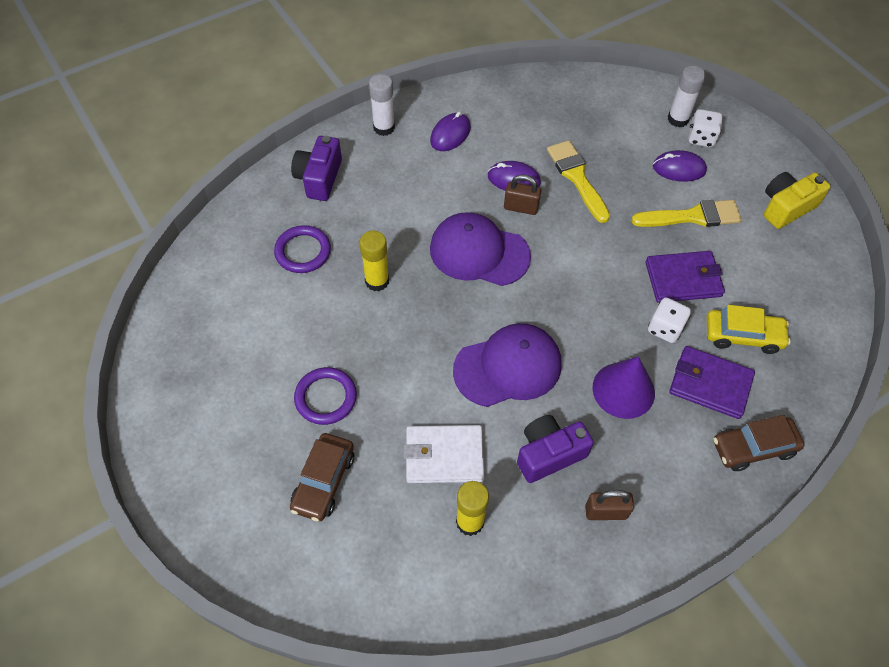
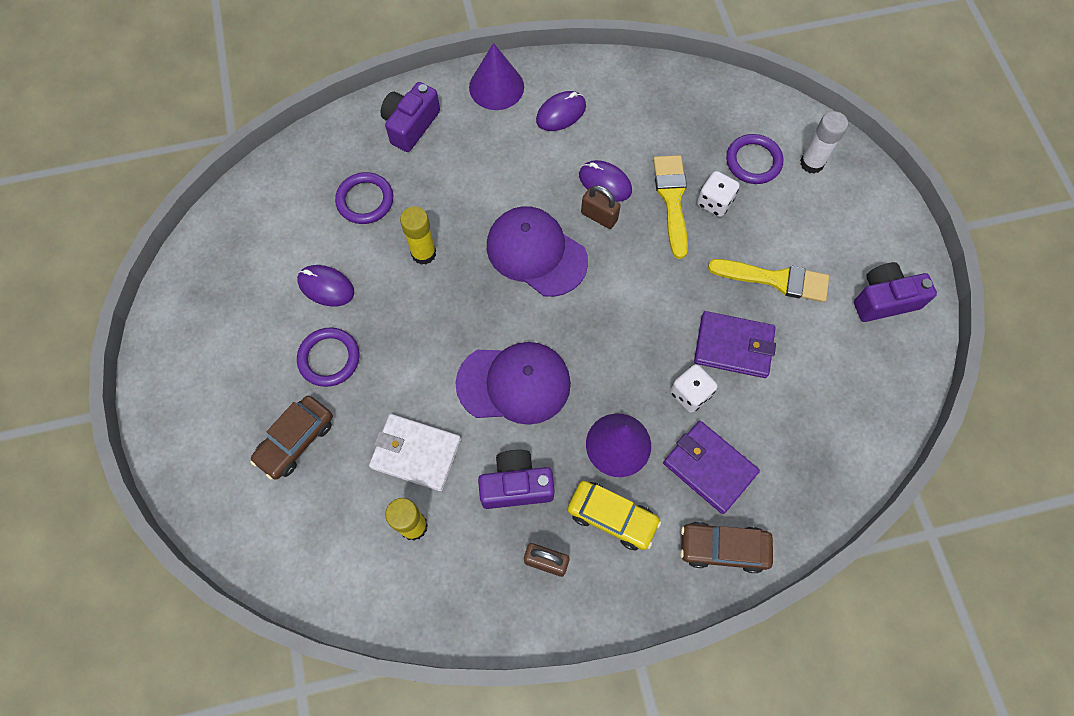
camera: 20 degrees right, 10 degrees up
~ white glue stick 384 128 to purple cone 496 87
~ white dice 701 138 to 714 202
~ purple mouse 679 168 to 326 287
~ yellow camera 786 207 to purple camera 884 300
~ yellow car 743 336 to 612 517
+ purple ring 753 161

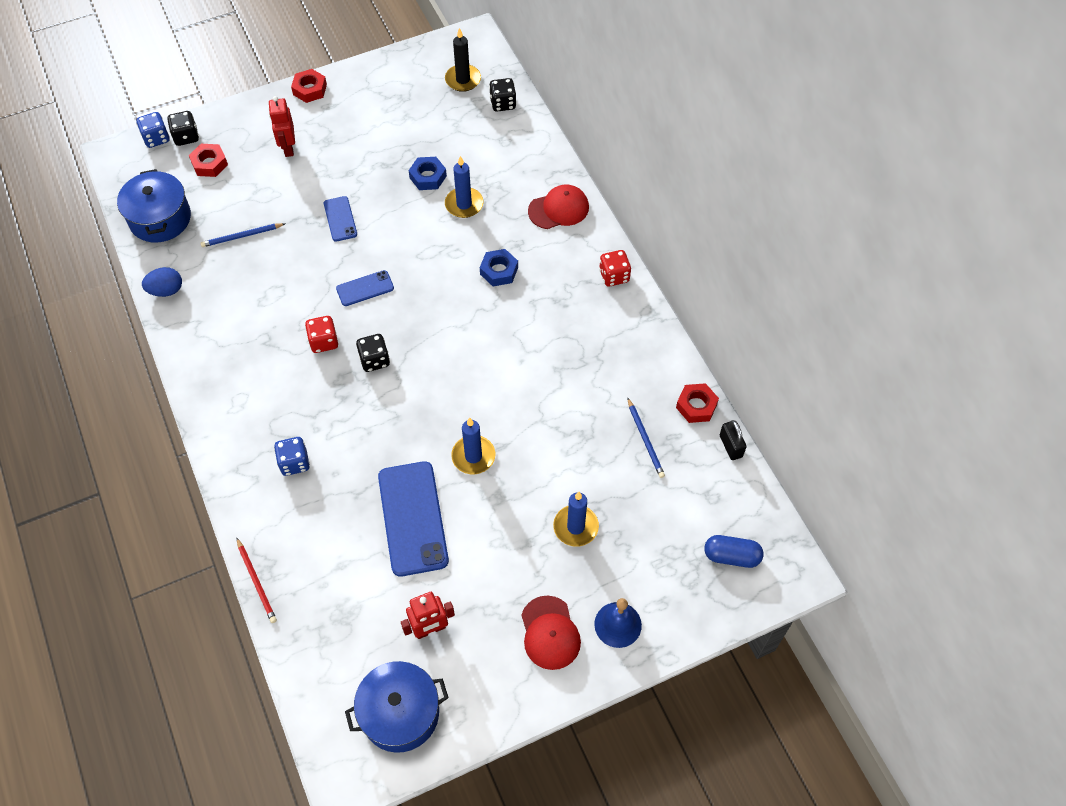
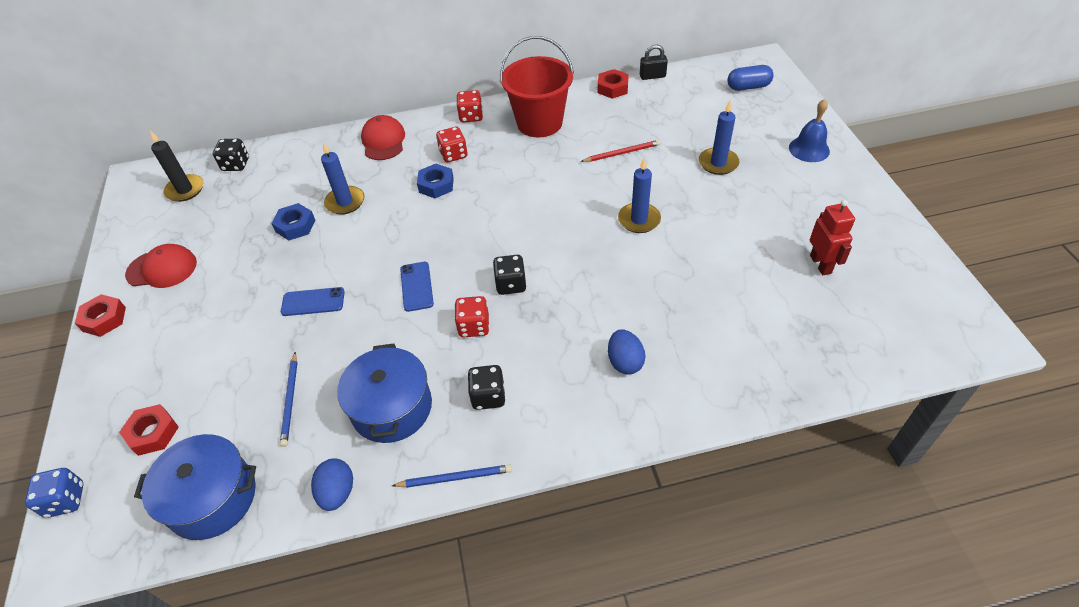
camera: 75 degrees left, 10 degrees down
- red robot 288 148
~ black dice 186 137 to 488 396
~ blue pencil 645 439 to 455 478
~ blue dice 294 463 to blue egg 625 362
- blue phone 412 518
~ blue capsule 731 556 = 748 87 60 degrees clockwise
~ red pencil 256 582 to 622 153
~ red cap 550 633 to 162 269
~ blue pot 400 713 to 391 407
+ red bucket 539 123
+ red dice 453 154

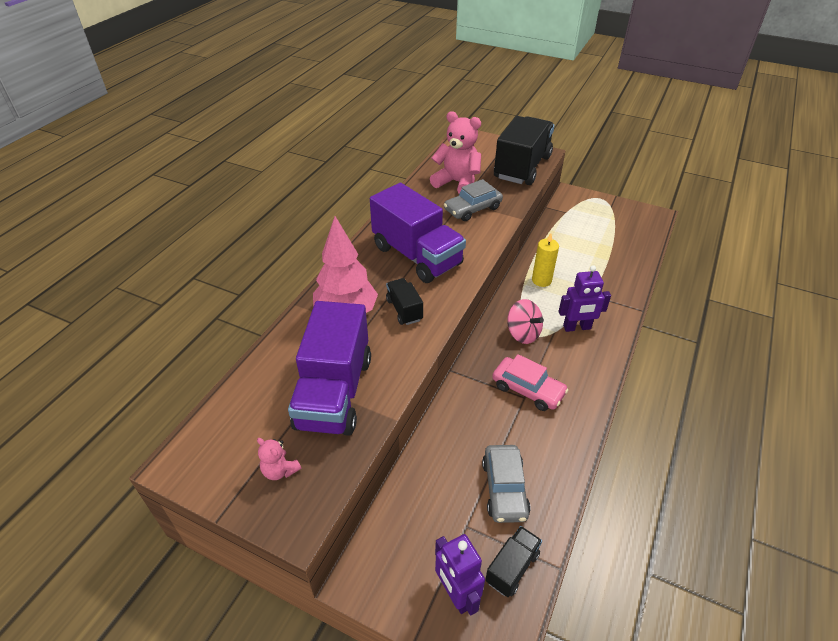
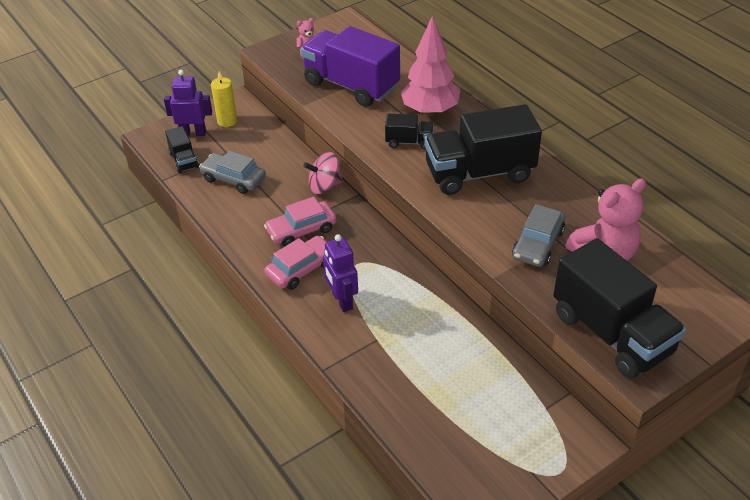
camera: 120 degrees right, 0 degrees up
~ grey car 472 209 = 538 244 150 degrees counterclockwise
~ purple truck 417 256 to black truck 479 173
~ yellow candle 541 280 to 227 121
~ purple robot 577 327 = 342 300 45 degrees counterclockwise
~ pink spinning top 523 333 to 324 186
+ pink car 301 269

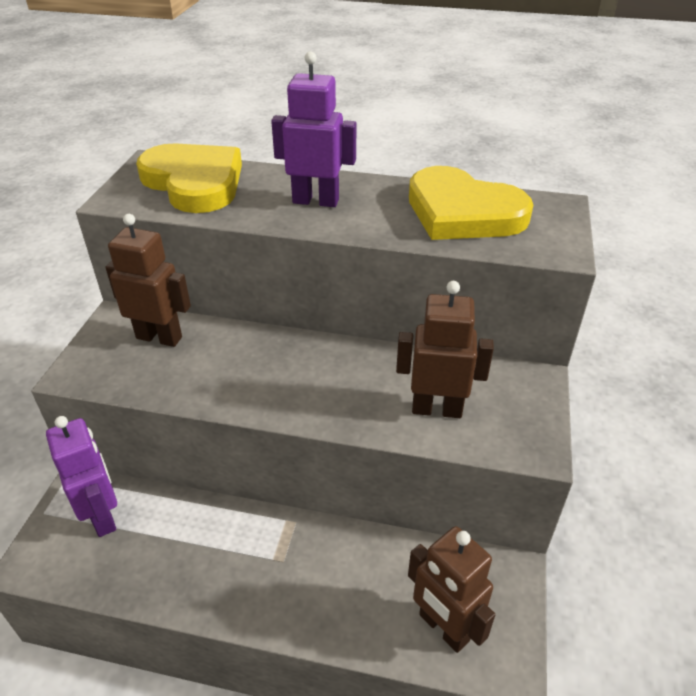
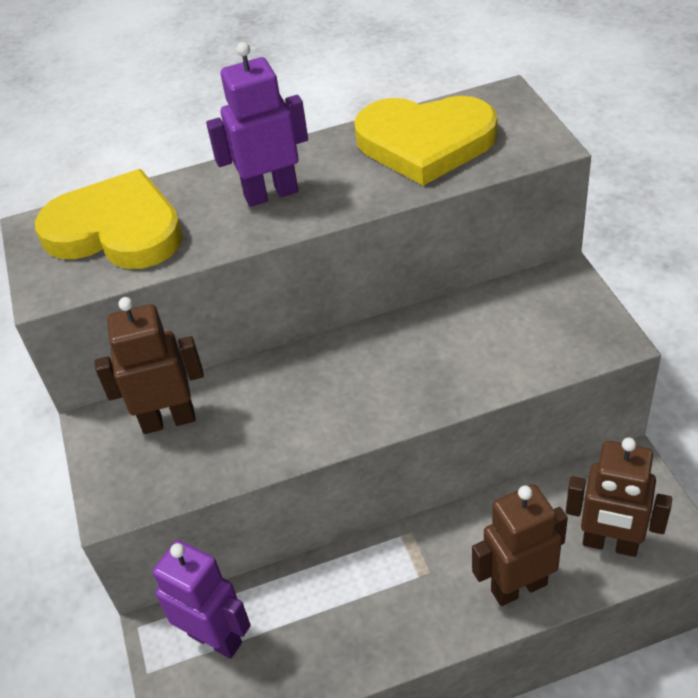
camera: 25 degrees left, 5 degrees up
~ brown robot 436 409 to 518 587

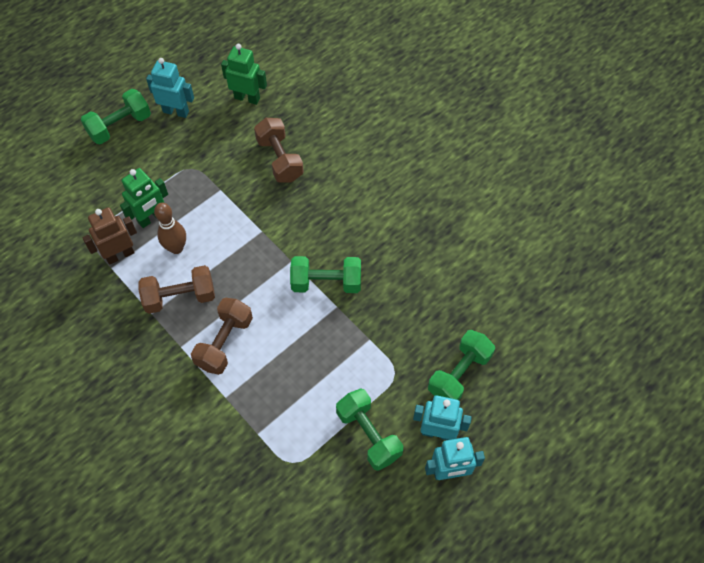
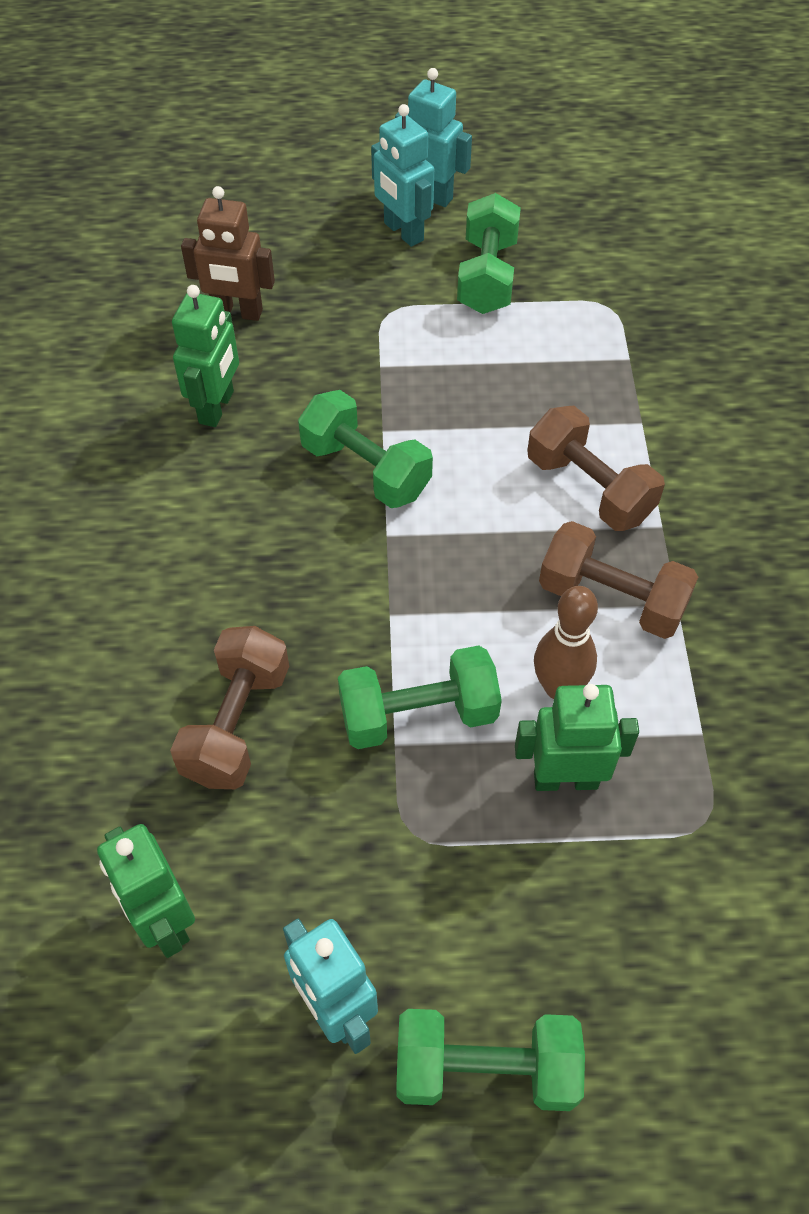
camera: 140 degrees left, 5 degrees down
~ brown robot 120 255 to 237 312
~ brown dumbbell 224 343 = 589 488 75 degrees clockwise
~ green dumbbell 459 374 to 418 715
+ green robot 217 407

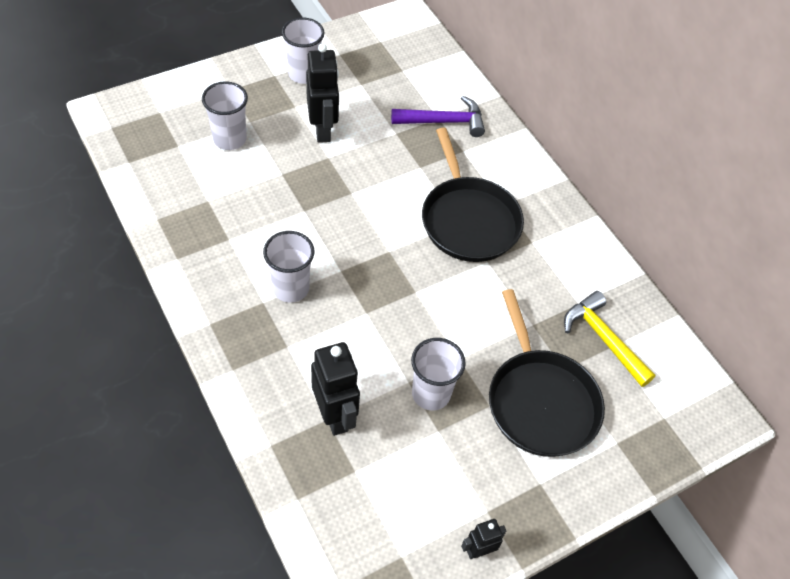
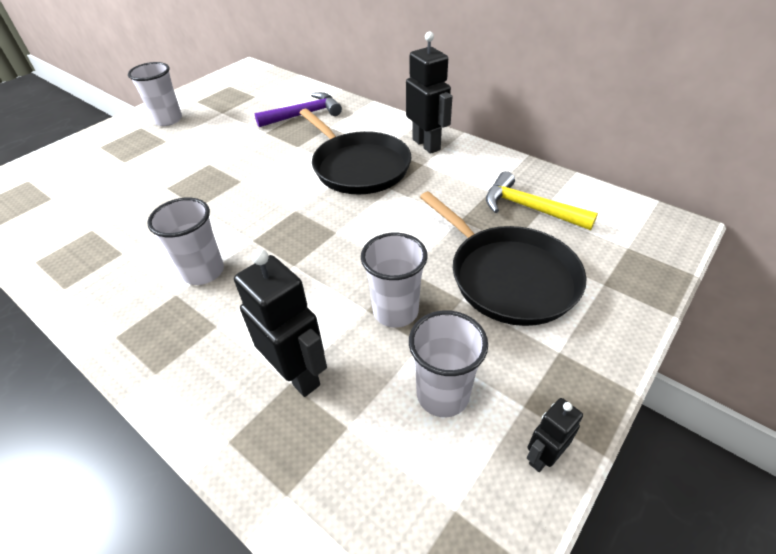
camera: 15 degrees left, 10 degrees down
~ black robot 323 130 to 426 144
~ white cup 229 139 to 442 395

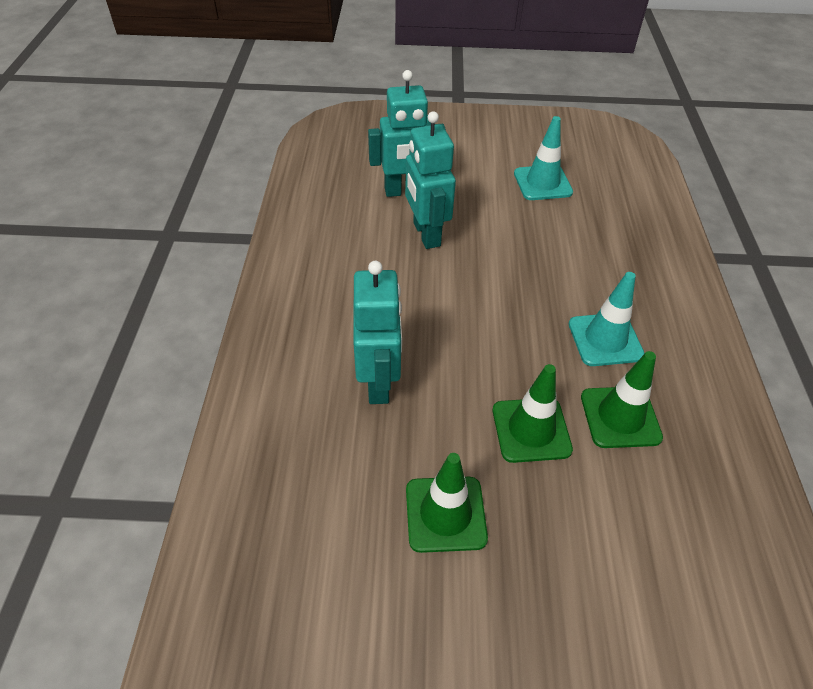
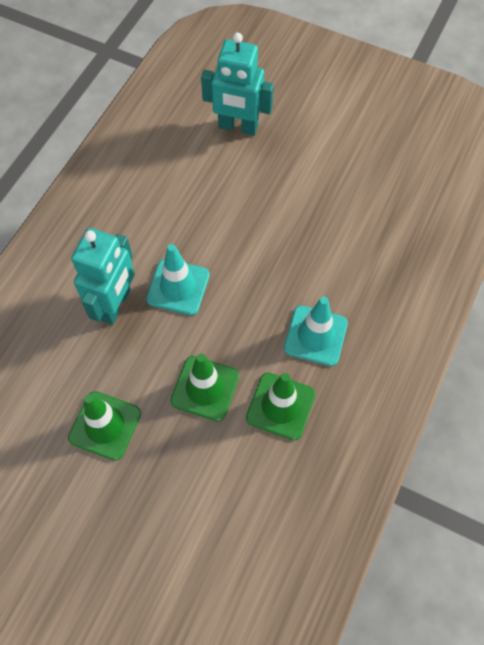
camera: 25 degrees right, 15 degrees up
- turquoise robot 426 234
~ turquoise traffic cone 542 183 to 178 287

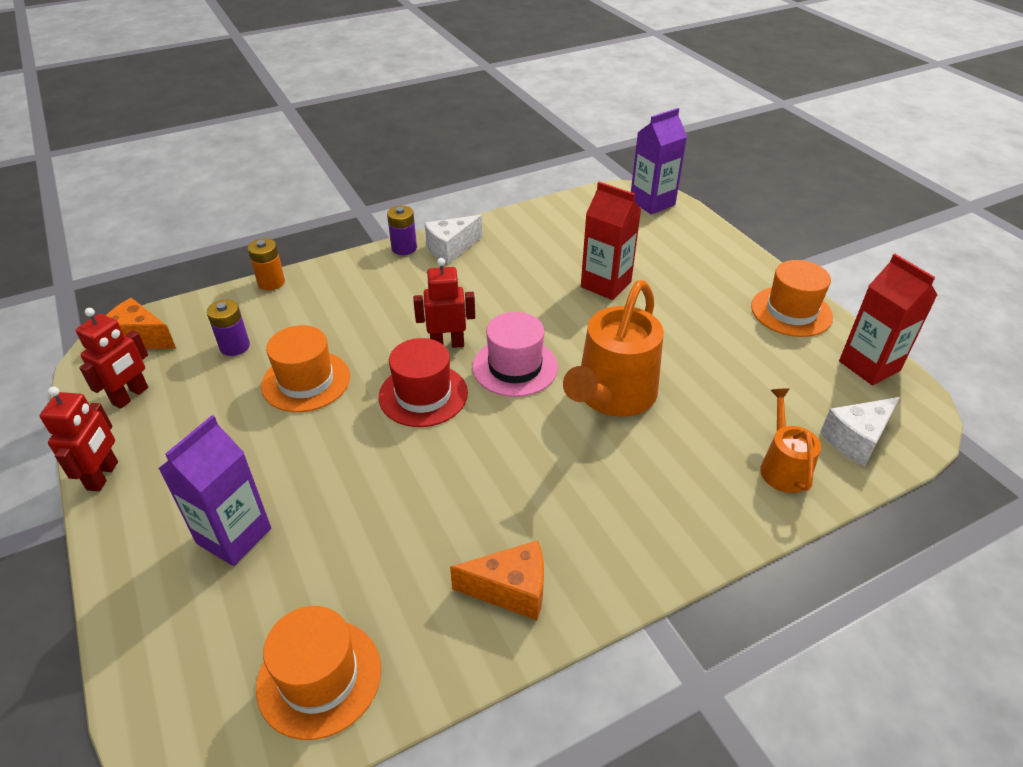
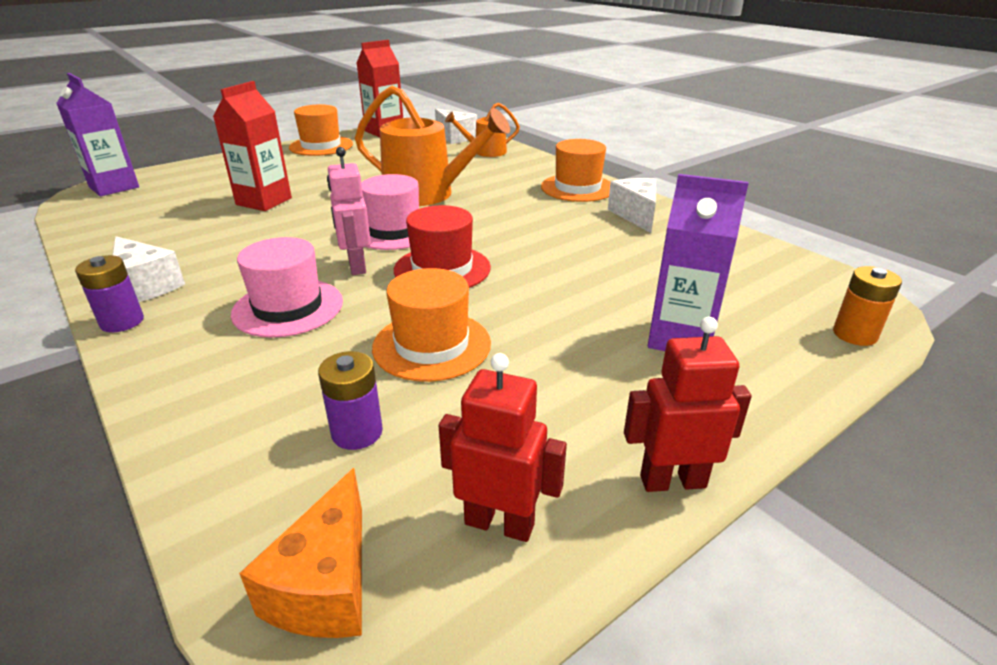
camera: 100 degrees left, 10 degrees down
~ orange battery 271 282 to 854 334
~ red robot 447 344 to pink robot 356 266
~ orange cheese 511 590 to white cheese 635 215
~ orange hat 319 677 to 577 188
+ pink hat 288 307

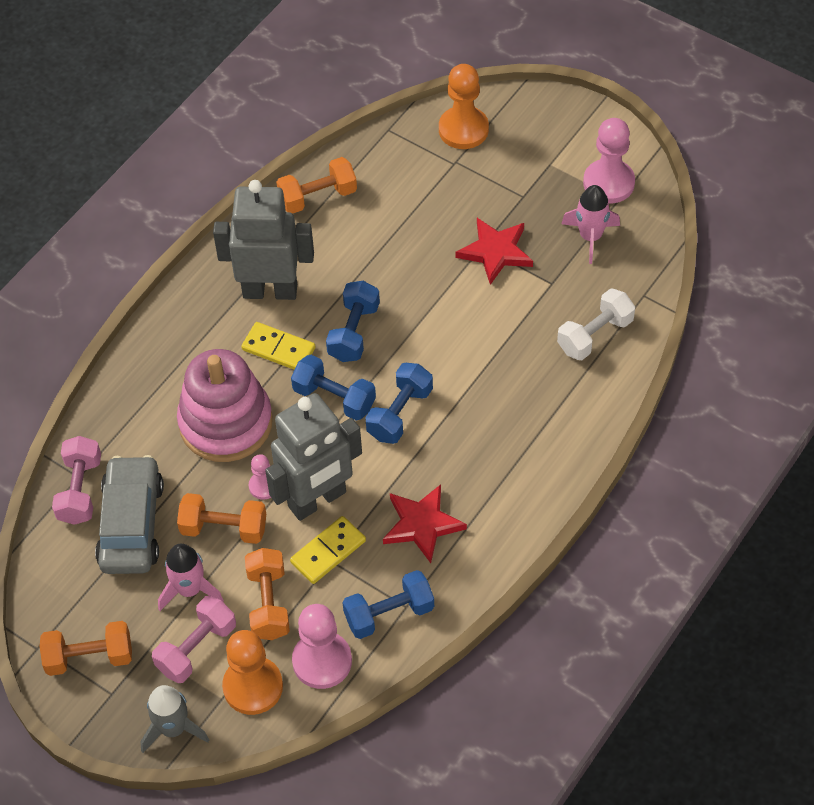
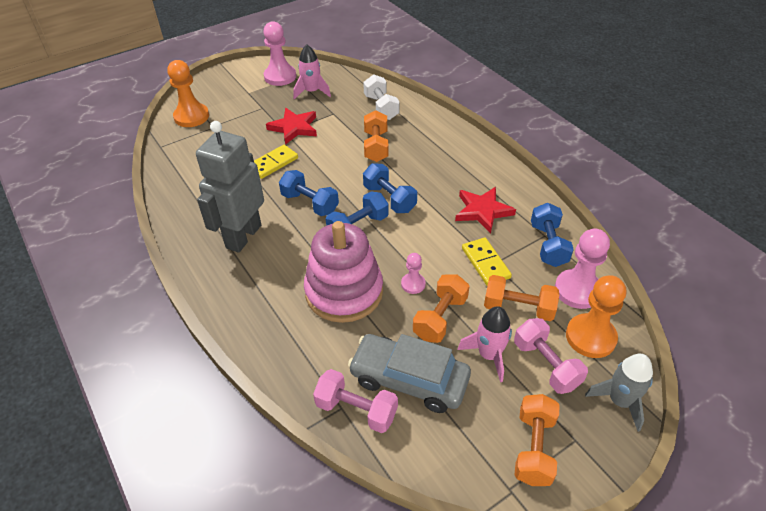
camera: 70 degrees left, 10 degrees down
~ orange dumbbell 318 197 to 376 146
~ yellow domino 278 349 to 273 163
- grey robot 317 500

